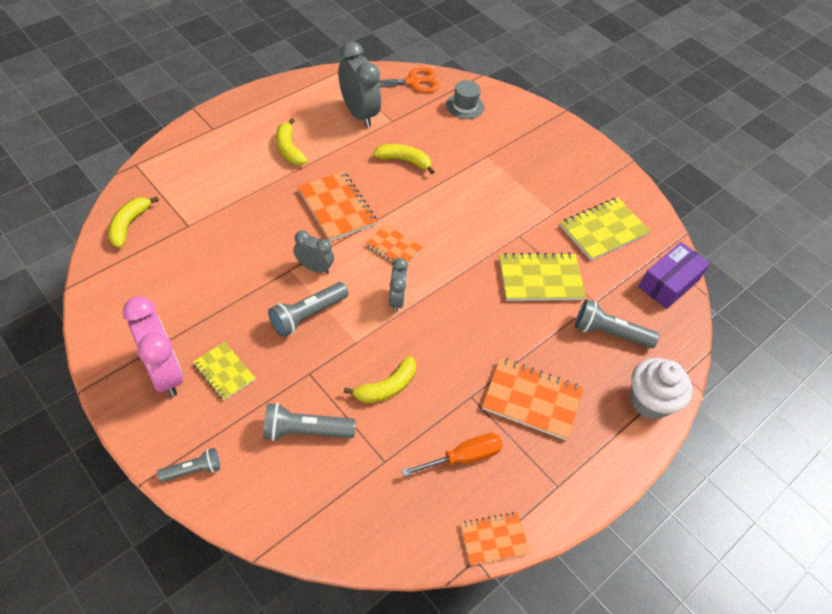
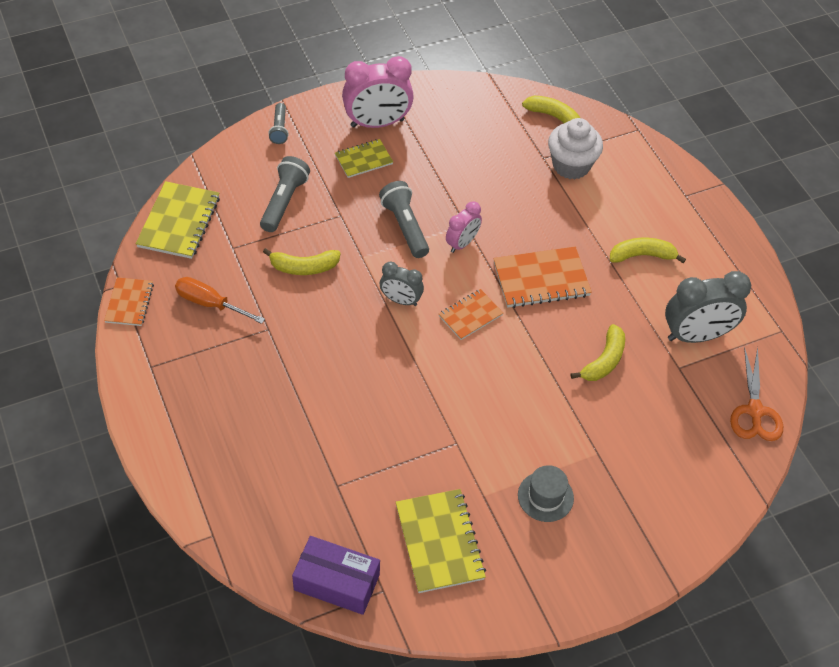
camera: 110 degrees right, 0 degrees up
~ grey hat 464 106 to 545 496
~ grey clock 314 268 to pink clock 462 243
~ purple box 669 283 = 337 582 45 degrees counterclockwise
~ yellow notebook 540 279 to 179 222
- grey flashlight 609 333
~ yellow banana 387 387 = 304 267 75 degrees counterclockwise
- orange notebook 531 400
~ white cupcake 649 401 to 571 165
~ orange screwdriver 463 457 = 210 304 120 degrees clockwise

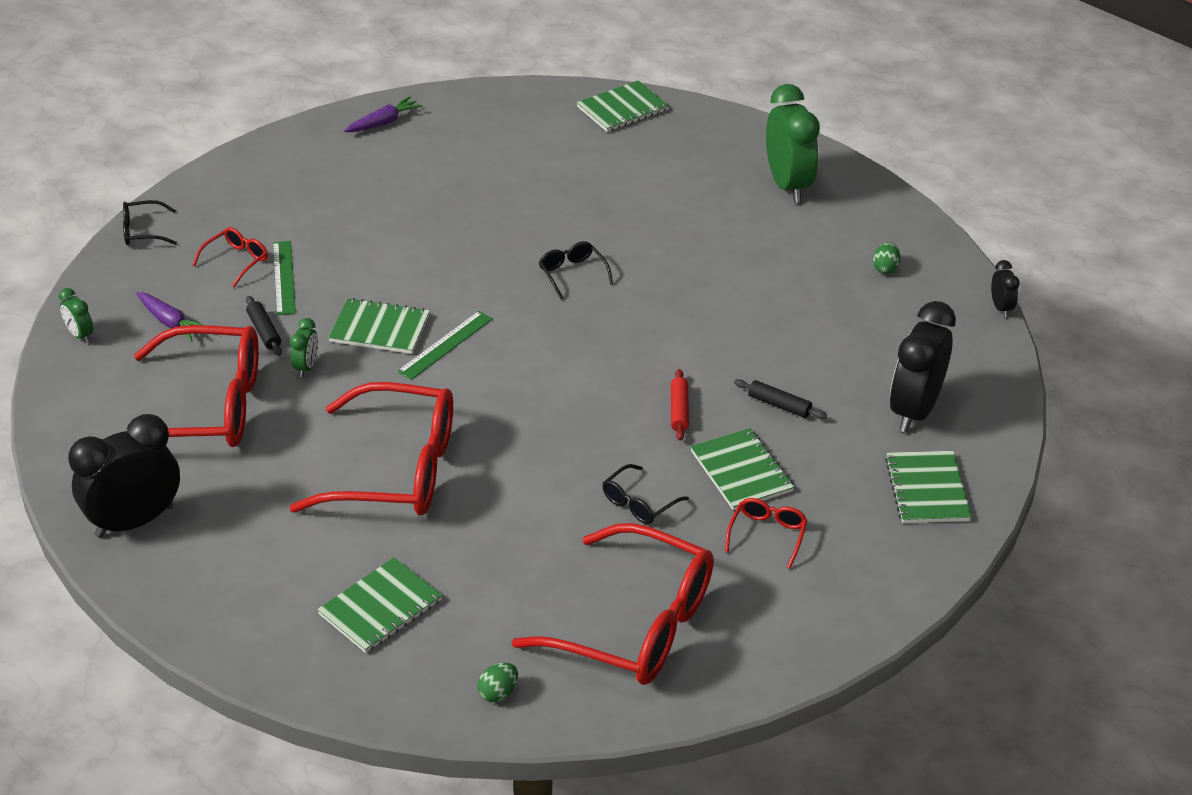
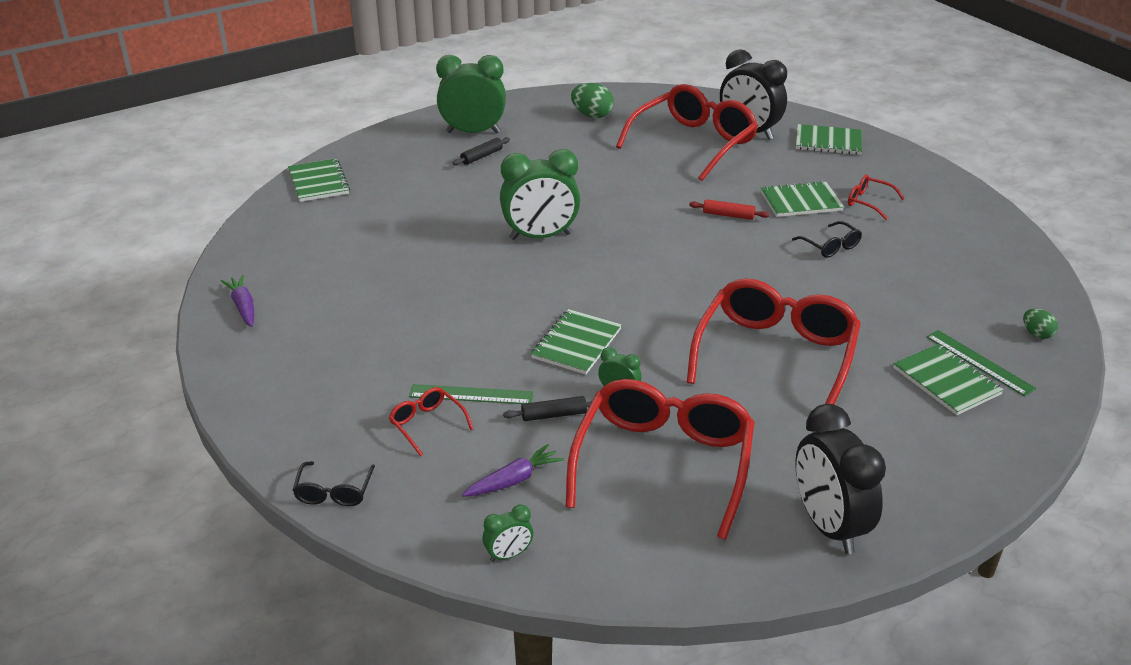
camera: 75 degrees left, 5 degrees down
~ black glasses 572 274 to green clock 540 236
~ green egg 885 268 = 592 115 x1.67
- black clock 1001 308
~ green ruler 445 345 to 979 362
~ black rolling pin 779 405 to 482 156
~ red glasses 636 625 to 694 143

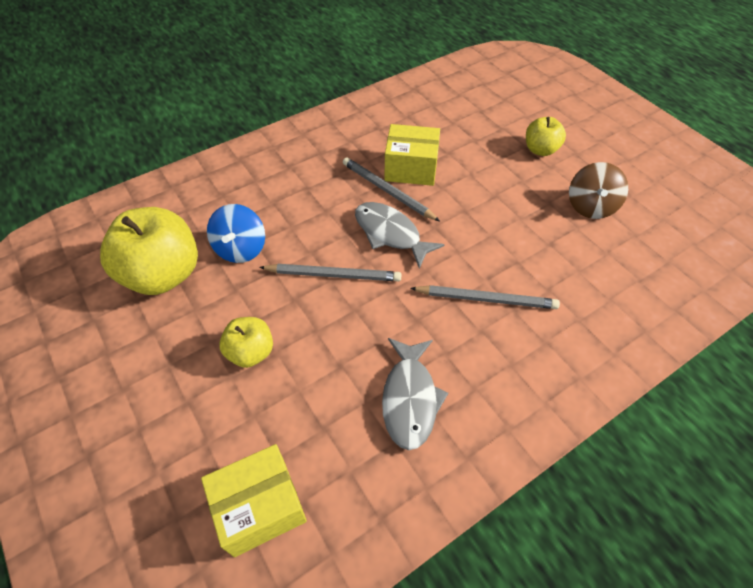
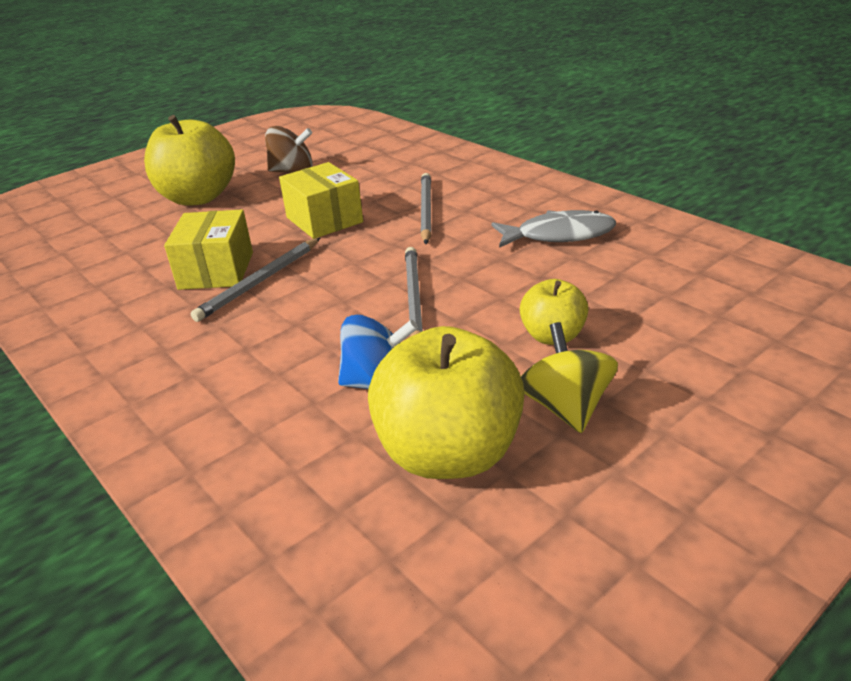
camera: 95 degrees left, 20 degrees down
~ yellow apple 540 150 = 198 198 x1.87
- grey fish 390 234
~ yellow box 260 506 to 324 220
+ yellow spinning top 566 407

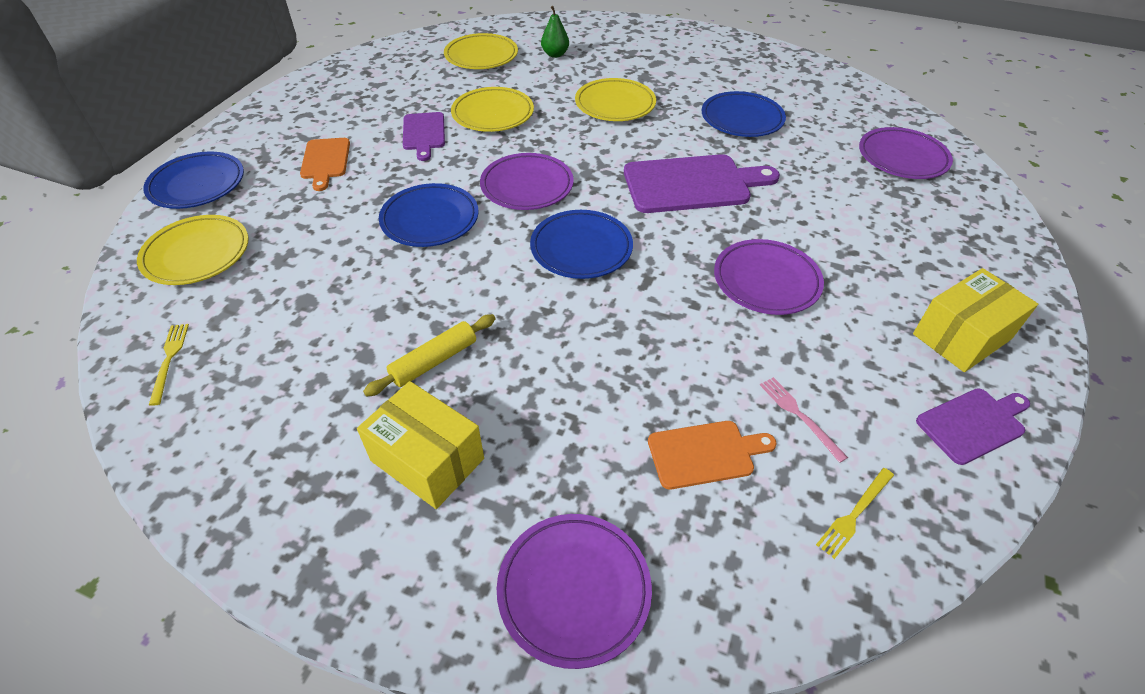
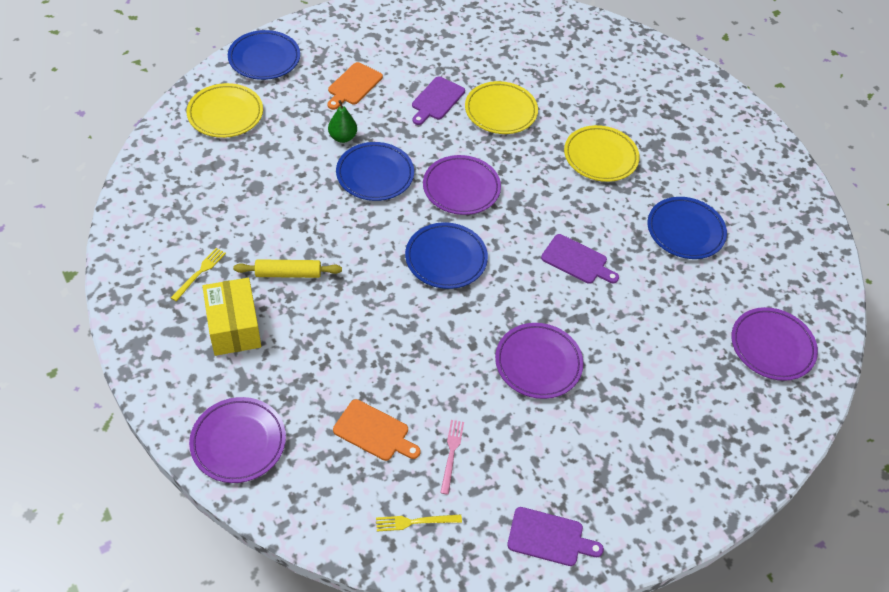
camera: 35 degrees right, 5 degrees up
~ green pear 555 54 to 342 137
- yellow plate 481 56
~ purple cutting board 692 184 = 577 261 x0.58
- yellow box 961 336
~ yellow fork 169 360 to 199 273

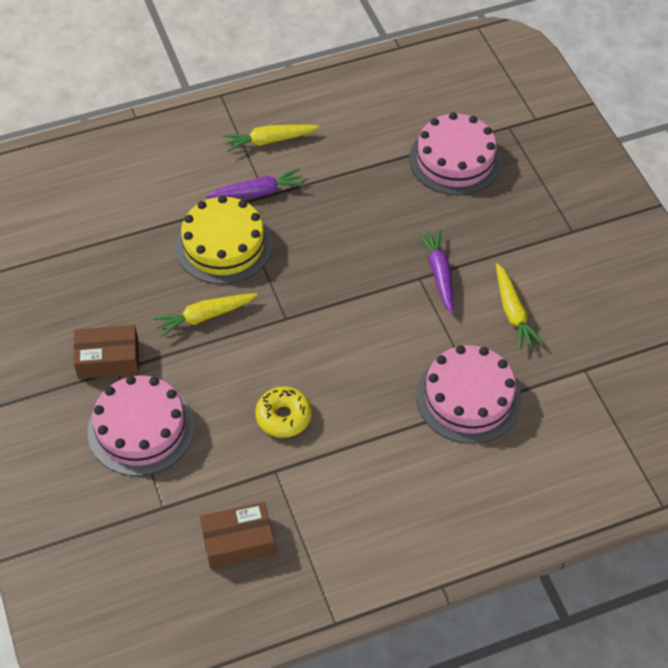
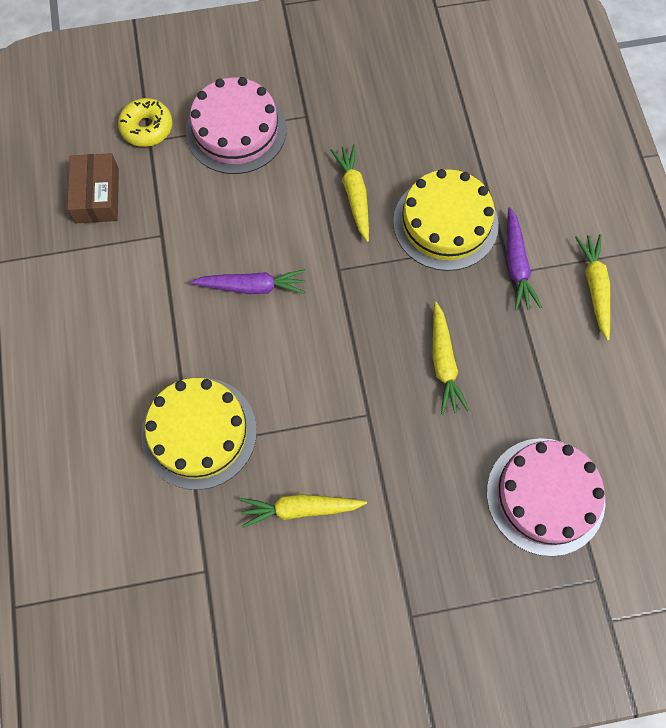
camera: 100 degrees right, 15 degrees up
~ purple carrot 439 274 to 252 286
- brown box 108 359
~ pink cake 468 397 to yellow cake 199 432
~ yellow donut 283 417 to 147 128
+ yellow carrot 443 363

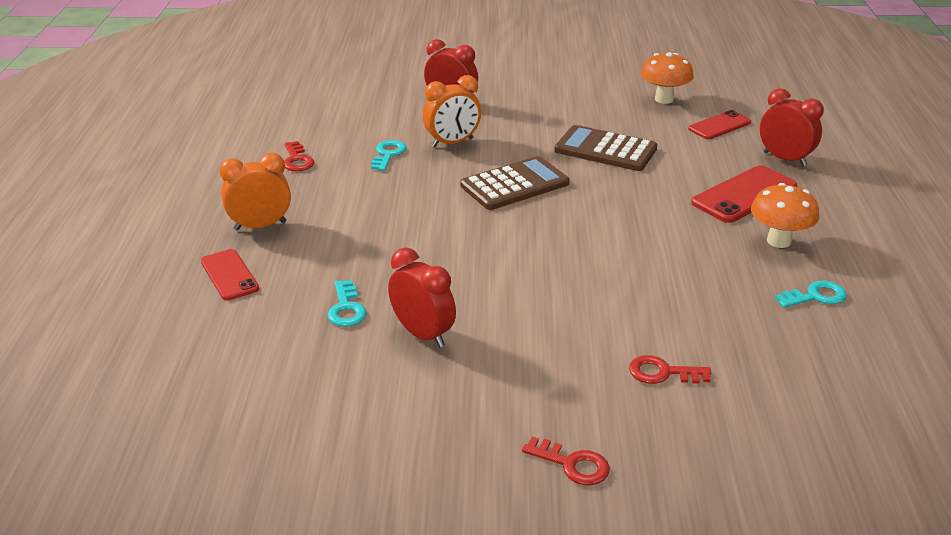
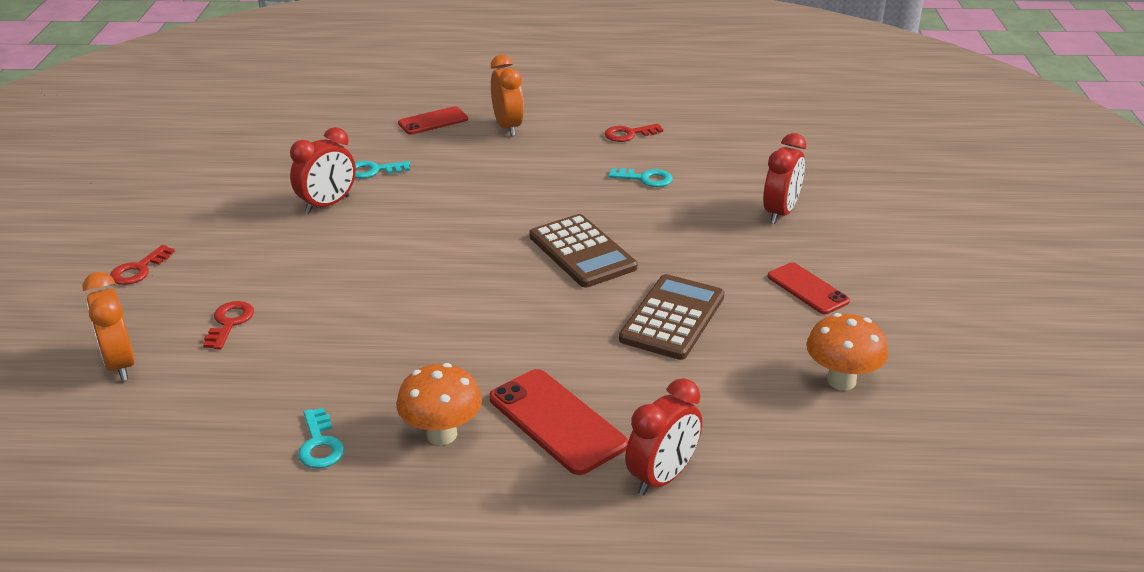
camera: 90 degrees right, 0 degrees up
~ orange clock 452 143 to 120 364
~ red phone 719 126 to 807 289

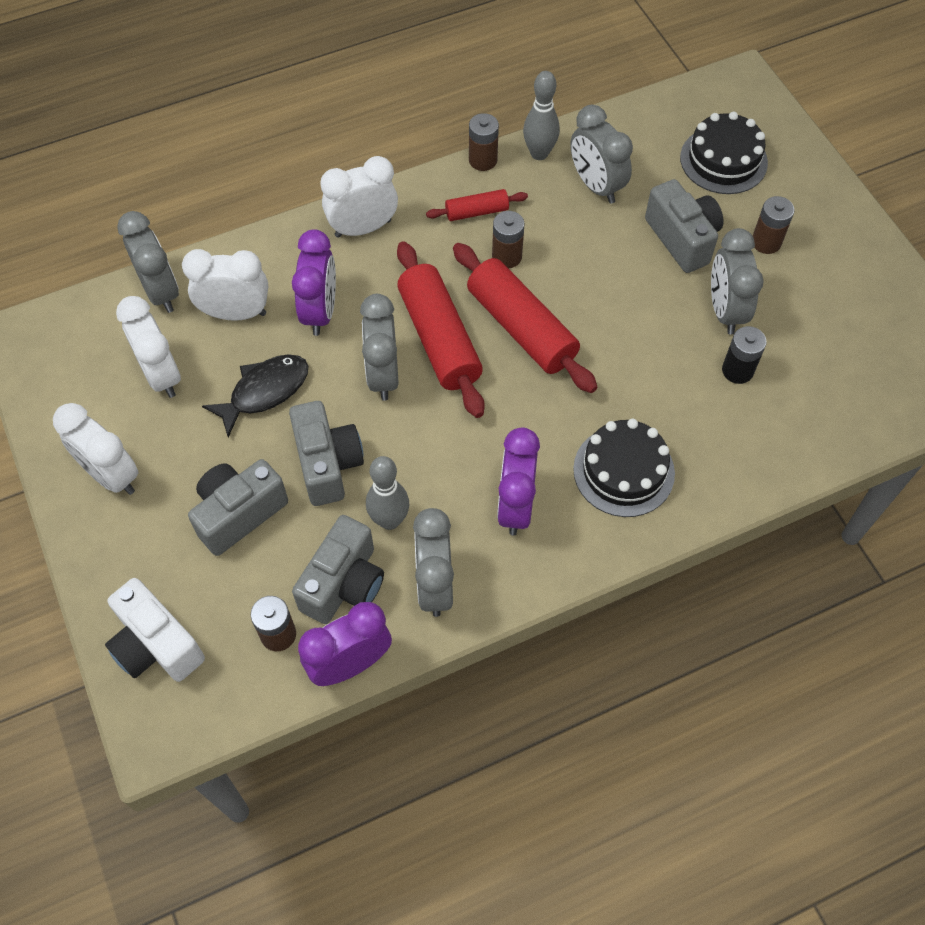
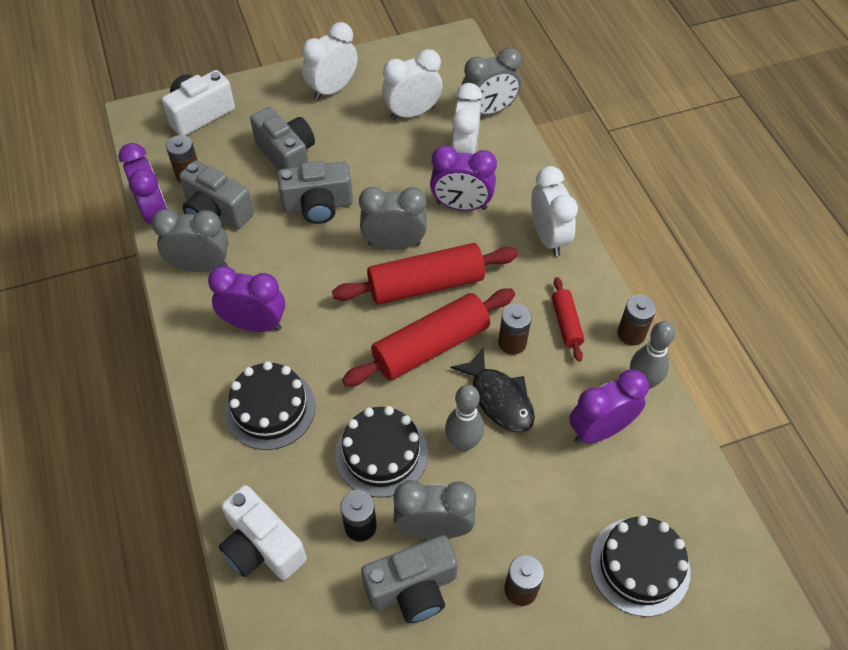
camera: 95 degrees right, 5 degrees down
~ grey clock 596 186 to purple clock 600 430
~ grey camera 682 239 to 413 588
~ black fish 264 391 to 499 399
~ grey bowling pin 389 520 to 463 443
+ black cake 381 453
+ white camera 262 546

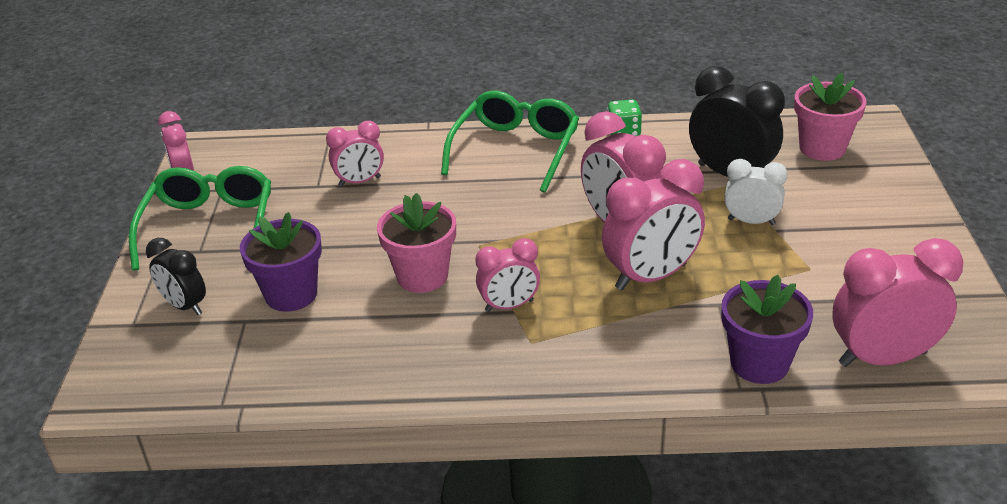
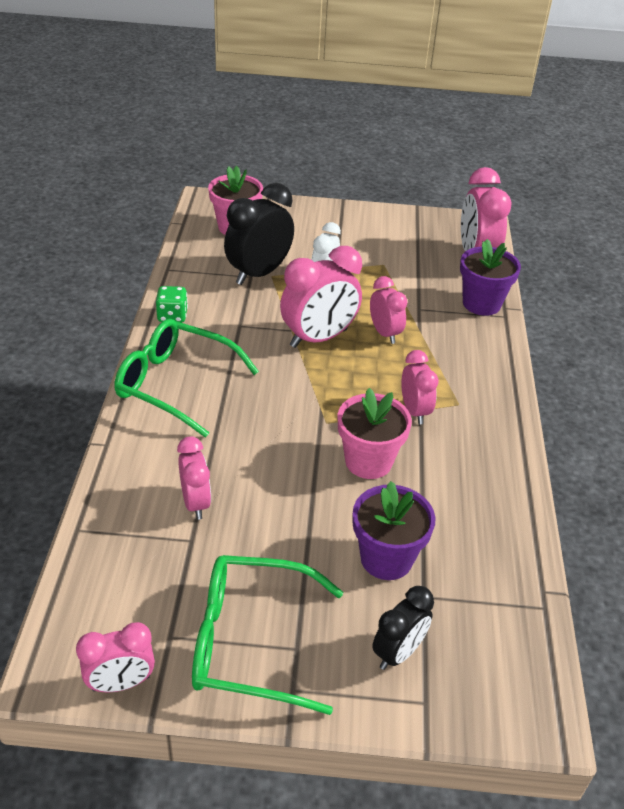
camera: 90 degrees left, 5 degrees up
~ pink clock 651 277 = 384 333 x0.60

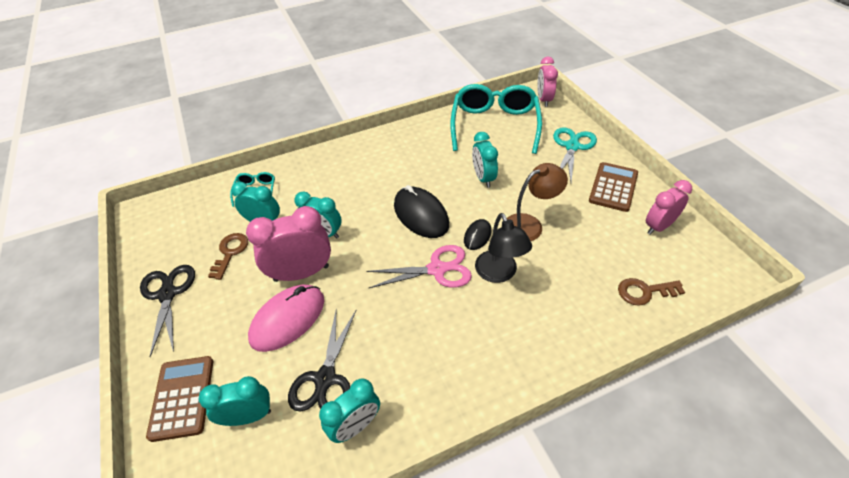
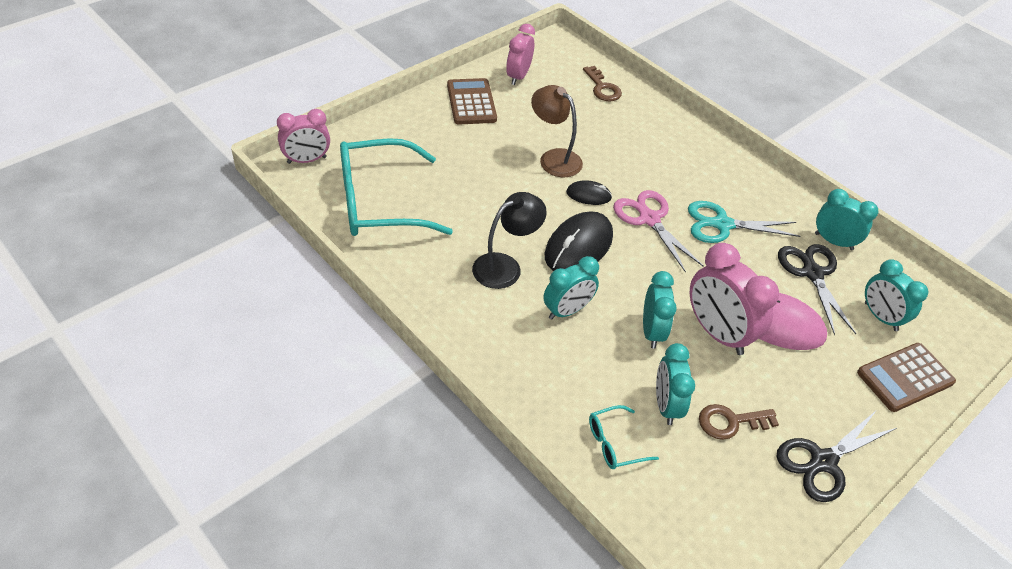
camera: 115 degrees left, 0 degrees up
~ turquoise scissors 572 146 to 722 225
~ turquoise clock 483 178 to 567 311
~ brown calculator 613 187 = 471 102 75 degrees clockwise
~ pink clock 658 226 = 518 76 75 degrees clockwise
~ black lamp 499 273 to 505 266
~ black scissors 325 379 = 812 273 90 degrees counterclockwise

